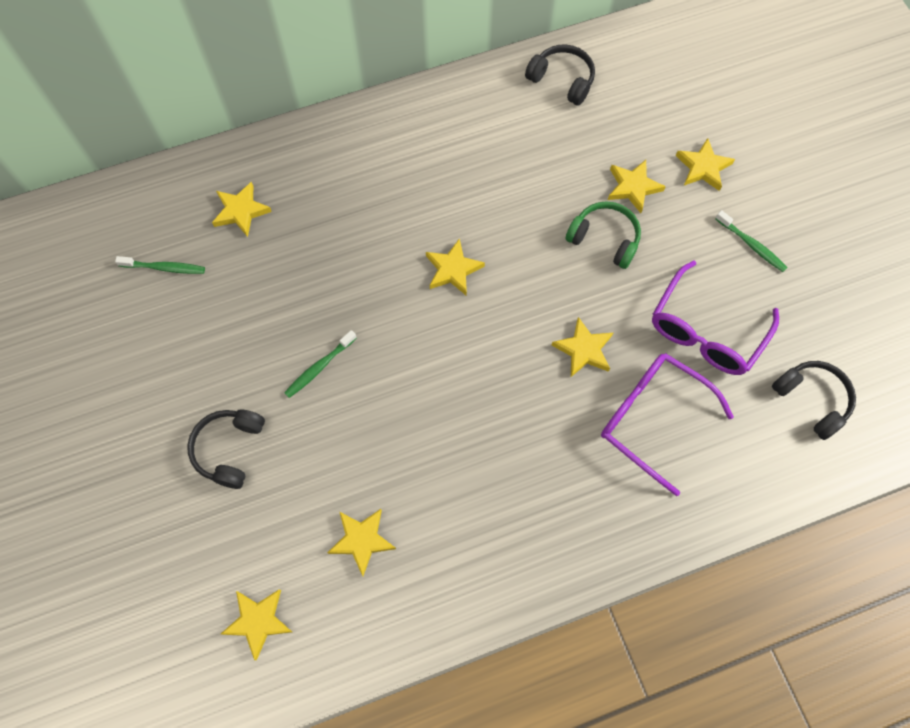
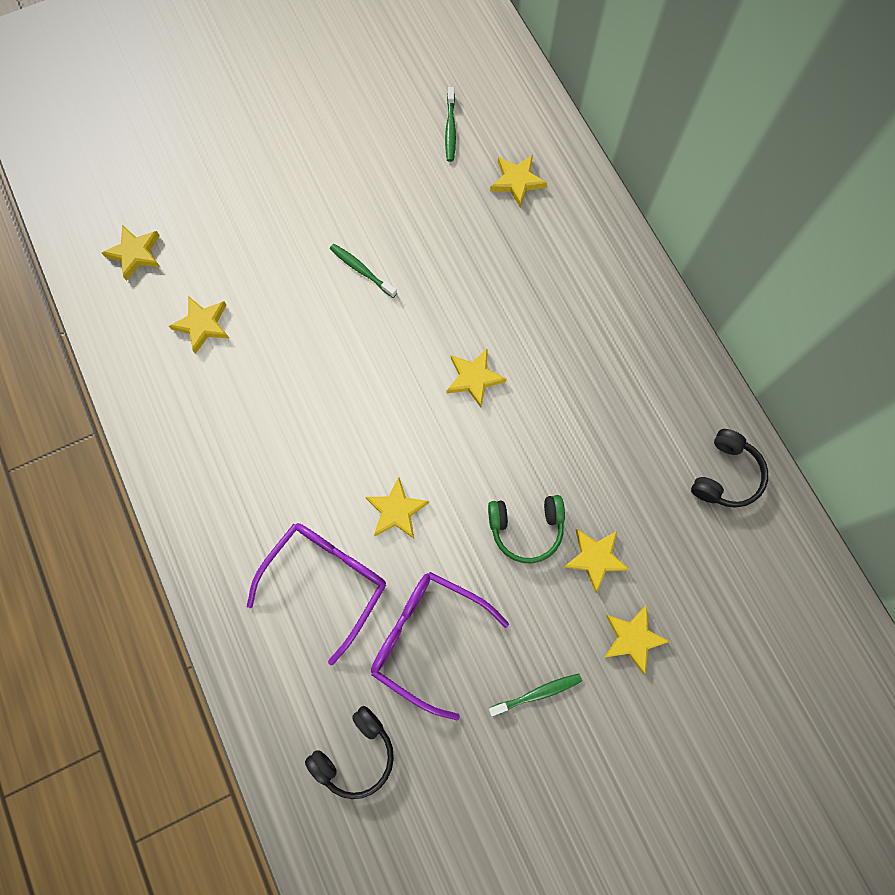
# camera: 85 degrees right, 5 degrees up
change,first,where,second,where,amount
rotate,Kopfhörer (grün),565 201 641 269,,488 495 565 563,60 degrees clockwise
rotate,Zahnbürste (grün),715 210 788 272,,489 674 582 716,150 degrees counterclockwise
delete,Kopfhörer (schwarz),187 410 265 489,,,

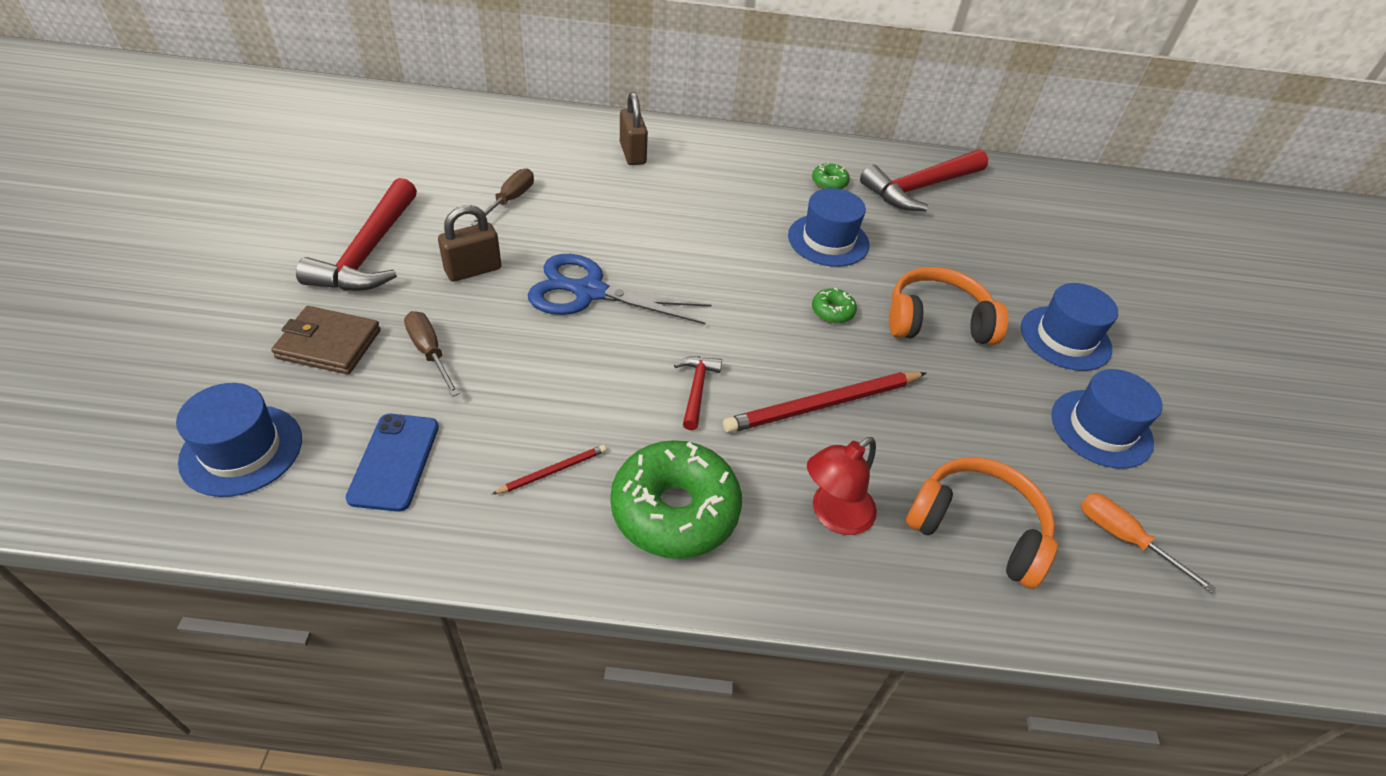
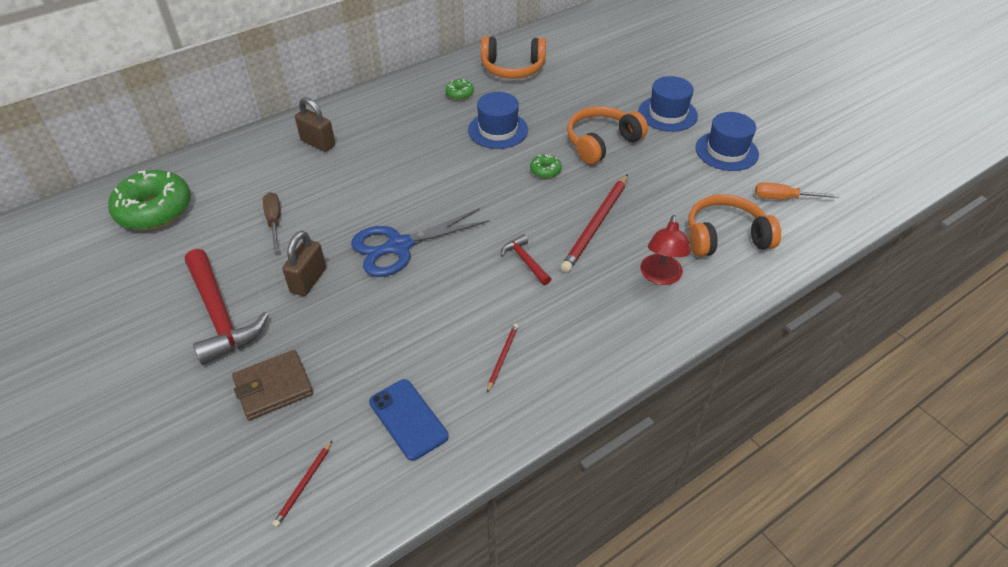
# camera: 35 degrees left, 0 degrees up
change,first,where,second,where,amount
replace,Hammer (rot),860 150 988 211,Kopfhörer (orange),481 36 546 79,
delete,Schraubenzieher (braun),404 311 460 397,,,
replace,Hut (blau),176 383 302 497,Bleistift (rot),273 441 332 527,
move,Donut (grün),611 440 742 559,,108 170 191 230,

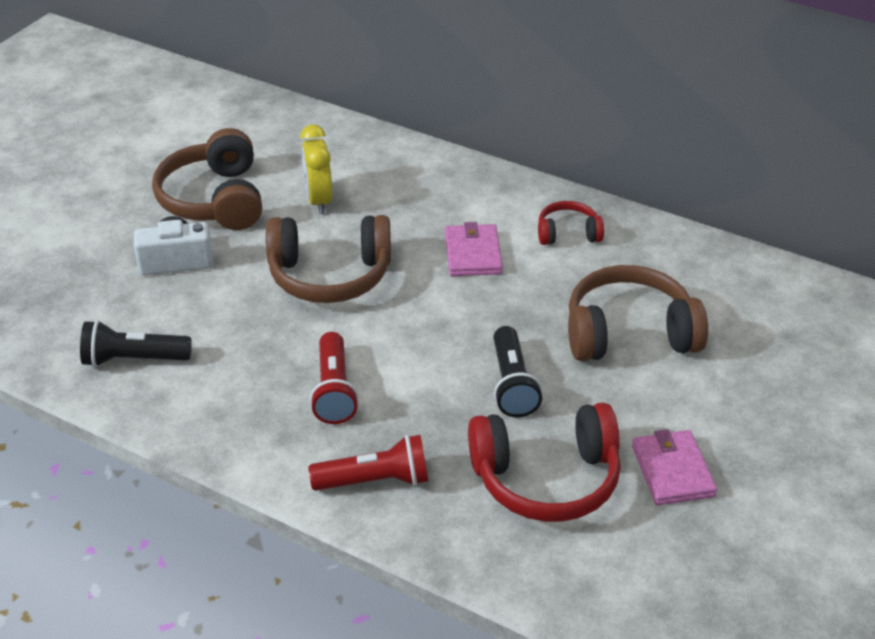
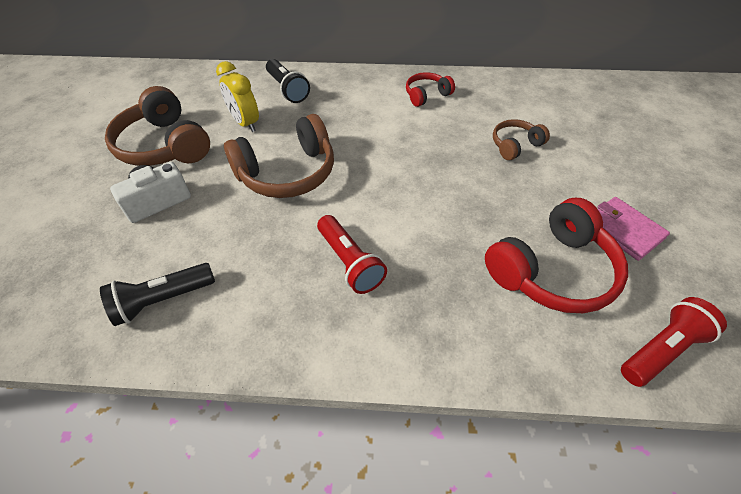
# camera: 25 degrees left, 10 degrees up
change,first,where,second,where,amount
delete,Geldbörse (rosa),445 222 503 276,,,
resize,Kopfhörer (braun),568 265 708 361,,493 119 550 160,x0.53
move,Taschenlampe (schwarz),493 326 542 417,,266 59 310 103,
move,Taschenlampe (rot),308 435 428 491,,621 297 727 387,

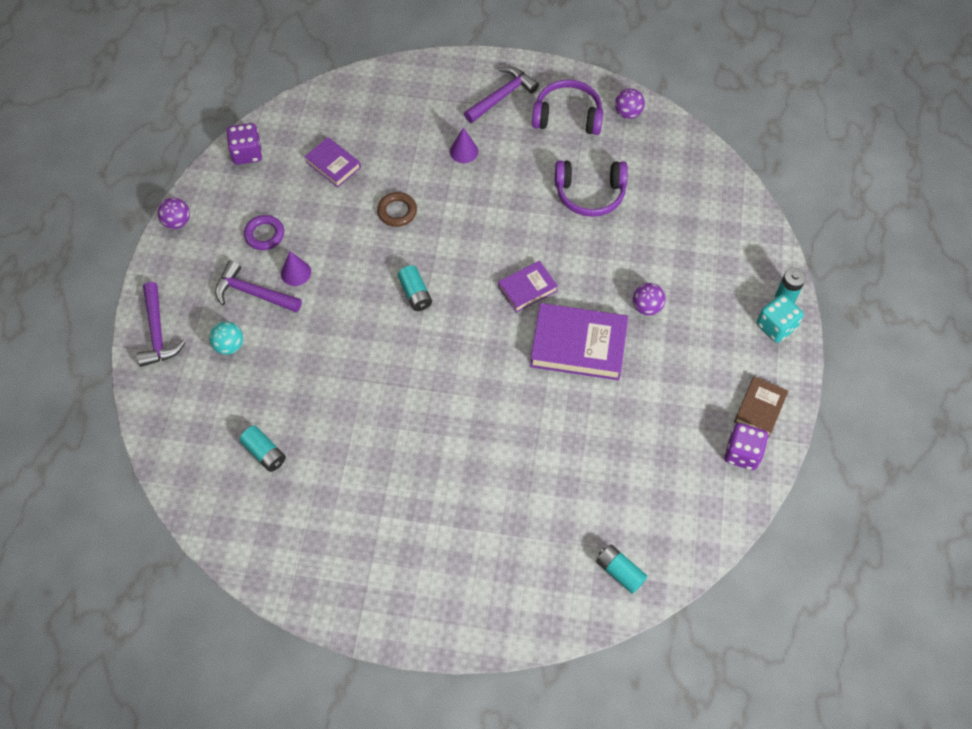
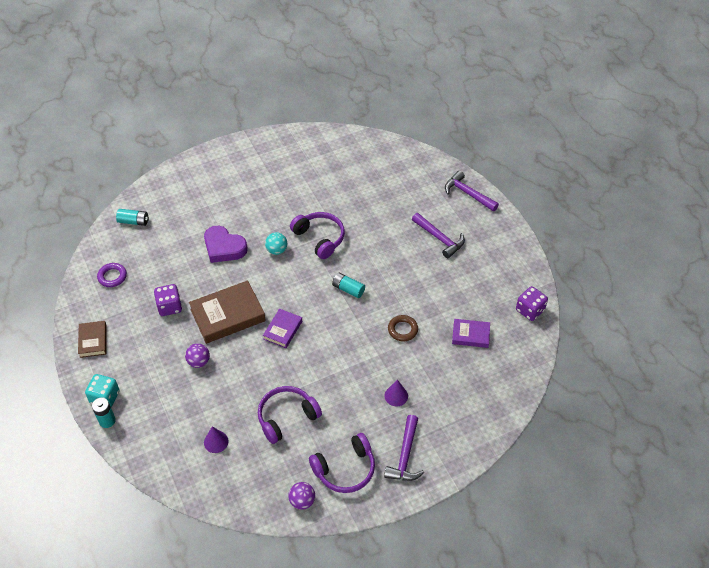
# camera: 145 degrees right, 10 degrees down
change,first,where,second,where,amount
delete,Ball (lila),158 198 190 229,,,
move,Ring (lila),244 215 284 250,,97 263 127 287,
move,Kegel (lila),281 251 311 286,,204 426 229 453,
rotate,Hammer (lila),215 261 302 313,,412 213 465 258,60 degrees clockwise
recolor,Buch (lila),530 303 628 380,Buch (braun),189 281 266 344,
move,Ball (türkis),209 322 243 355,,265 232 287 255,
move,Spielwürfel (lila),724 423 768 470,,154 284 182 316,
delete,Batterie (türkis),239 426 286 472,,,
insert,,,Kopfhörer (lila),290 212 345 259,
insert,,,Herz (lila),204 226 248 263,

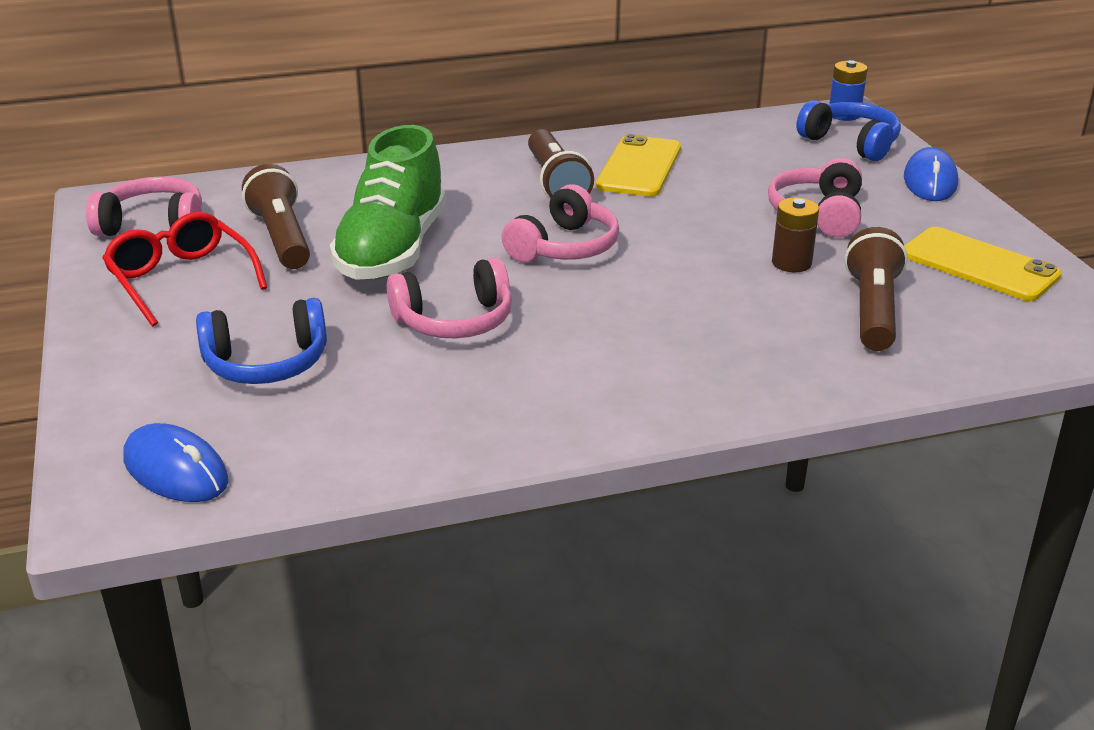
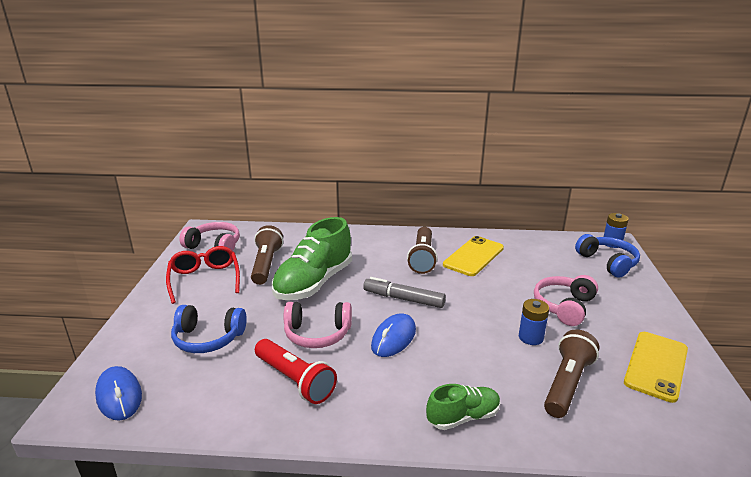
# camera: 20 degrees right, 5 degrees down
change,first,where,second,where,amount
move,Computermaus (blau),904 147 958 201,,371 313 416 357,
replace,Kopfhörer (rosa),502 184 619 262,Filzstift (grau),363 277 446 308,
recolor,Batterie (braun),772 198 819 272,Batterie (blau),519 299 549 345,
rotate,Handy (gelb),904 227 1062 301,,624 332 688 403,60 degrees clockwise
insert,,,Taschenlampe (rot),255 339 337 404,
insert,,,Schuh (grün),426 384 501 430,

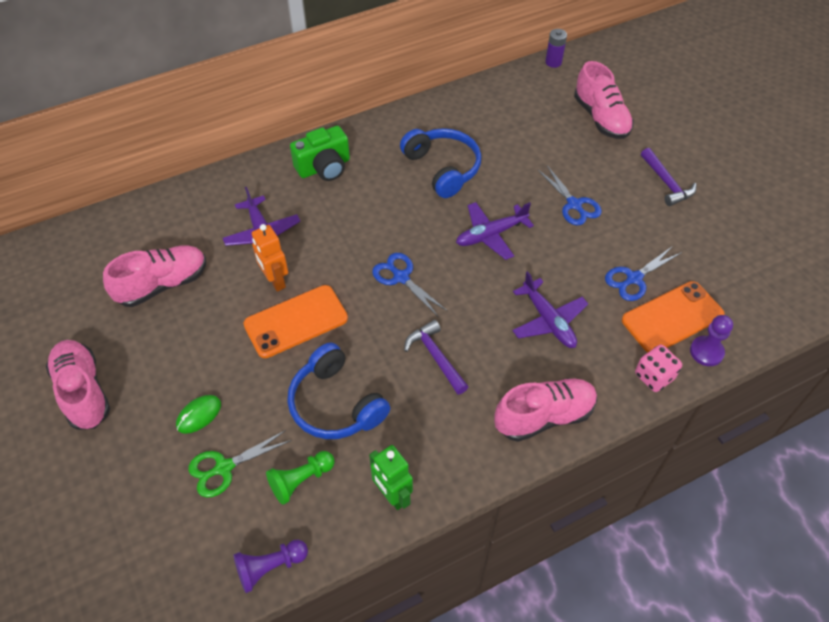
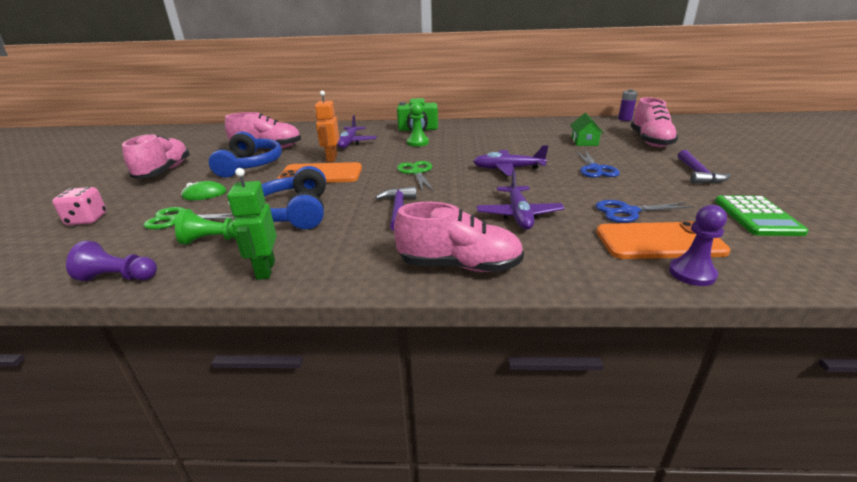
# camera: 30 degrees right, 25 degrees down
change,first,where,second,where,amount
move,Kopfhörer (blau),400 128 481 198,,209 131 282 178,
recolor,Schere (blau),372 253 447 316,Schere (grün),397 161 434 191,
move,Spielwürfel (rosa),635 345 682 392,,52 187 107 225,
insert,,,Bauer (grün),407 102 429 147,
insert,,,Haus (grün),570 113 604 146,
insert,,,Taschenrechner (grün),715 195 809 236,

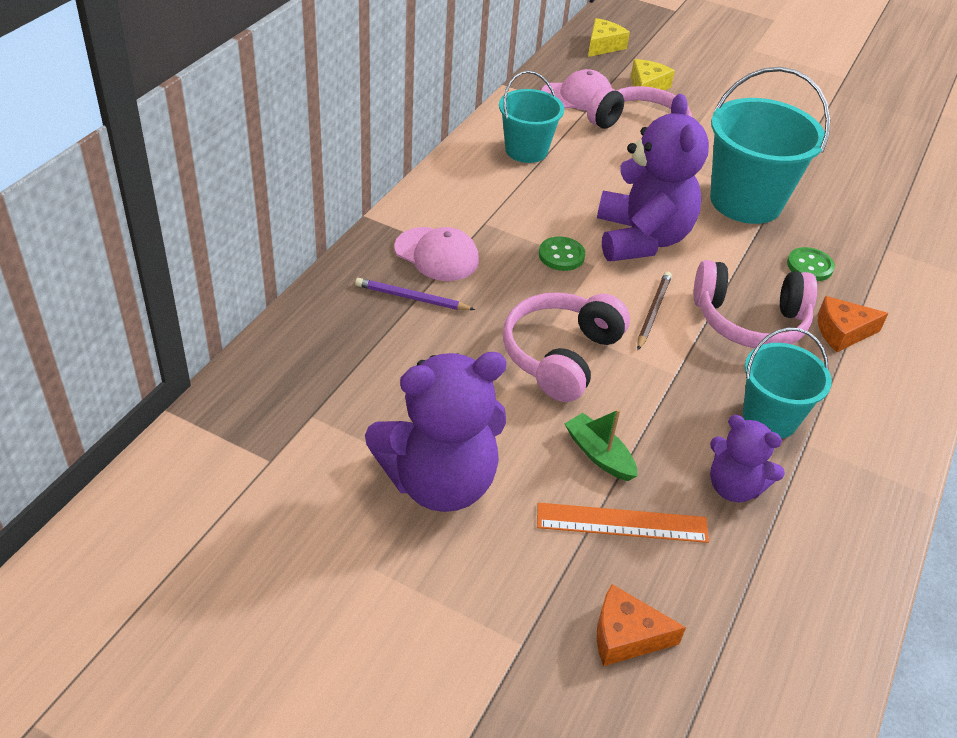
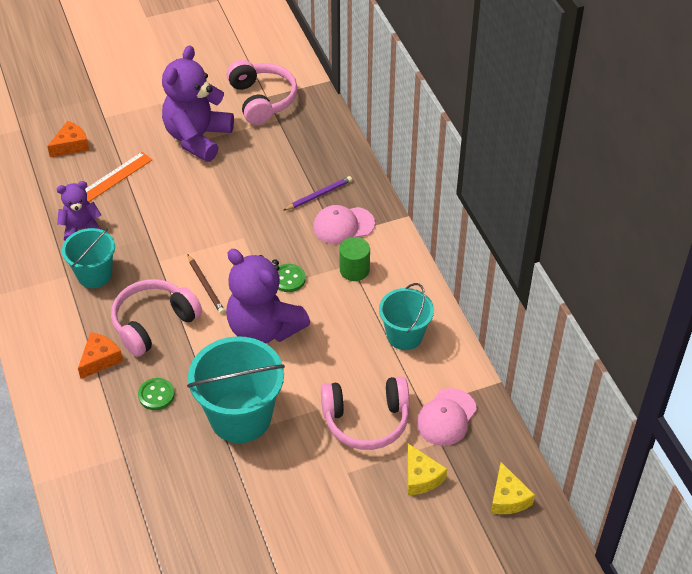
# camera: 135 degrees right, 5 degrees up
change,first,where,second,where,amount
move,Kopfhörer (rosa),503 293 630 402,,227 60 297 125,
delete,Boot (grün),564 409 638 481,,,
insert,,,Vollzylinder (grün),340 237 370 281,

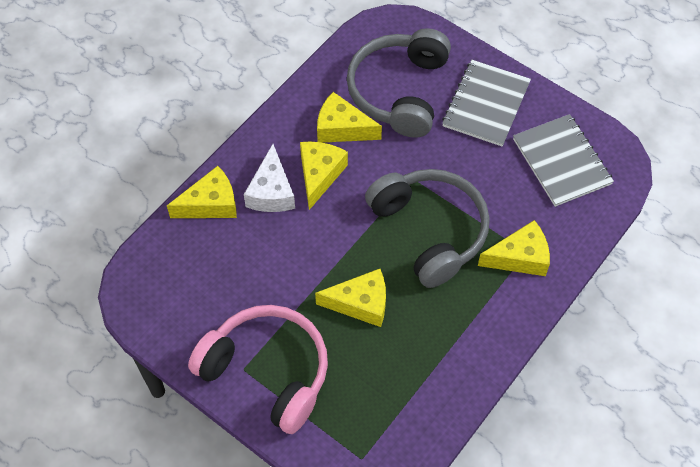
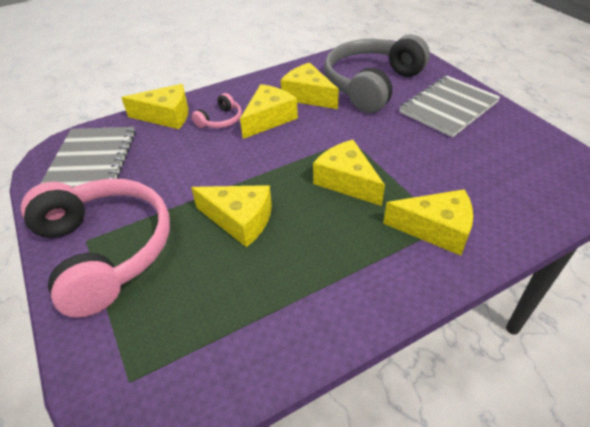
# camera: 25 degrees right, 15 degrees down
change,first,where,second,where,amount
move,Notizbuch (grau),513 114 614 207,,40 127 136 188,
replace,Käse (weiß),244 144 295 212,Kopfhörer (rosa),192 93 242 128,
replace,Kopfhörer (grau),365 169 490 288,Käse (gelb),313 140 385 206,

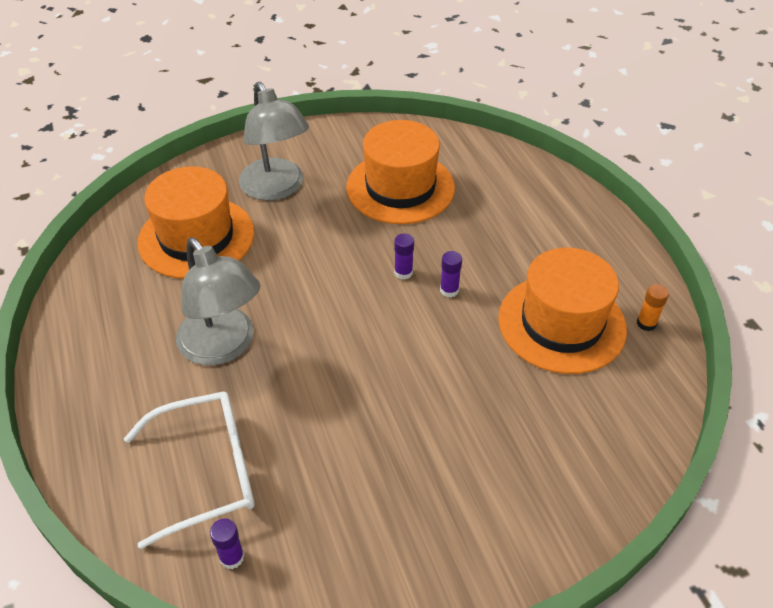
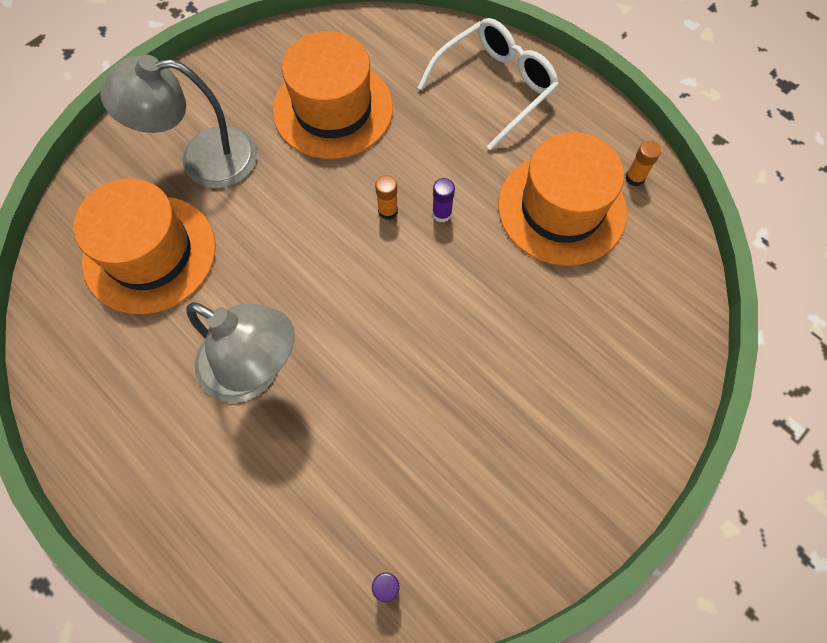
# camera: 25 degrees left, 20 degrees up
change,first,where,second,where,amount
rotate,Lampe (grau),239 82 309 201,,100 55 257 188,135 degrees clockwise
recolor,Klebestift (lila),394 233 414 280,Klebestift (orange),375 175 398 220,
move,Brille (weiß),124 392 255 549,,418 18 559 150,

